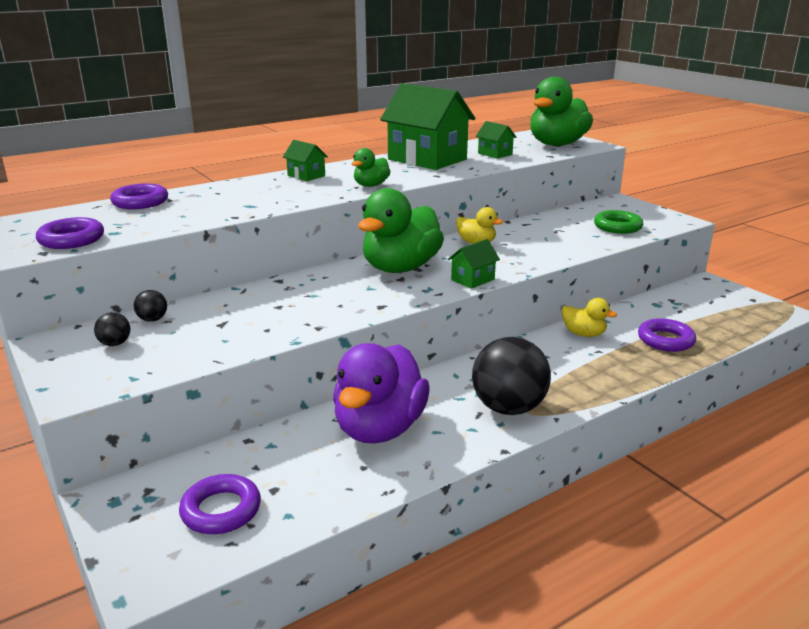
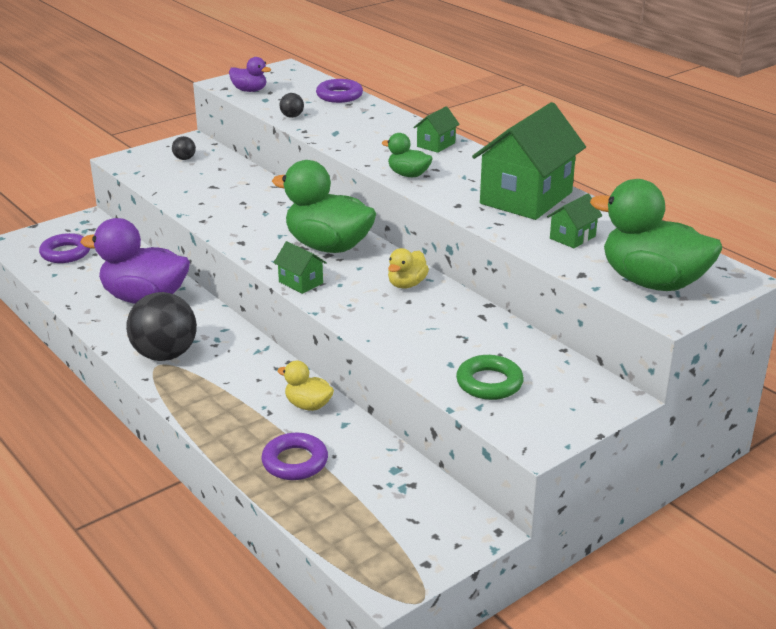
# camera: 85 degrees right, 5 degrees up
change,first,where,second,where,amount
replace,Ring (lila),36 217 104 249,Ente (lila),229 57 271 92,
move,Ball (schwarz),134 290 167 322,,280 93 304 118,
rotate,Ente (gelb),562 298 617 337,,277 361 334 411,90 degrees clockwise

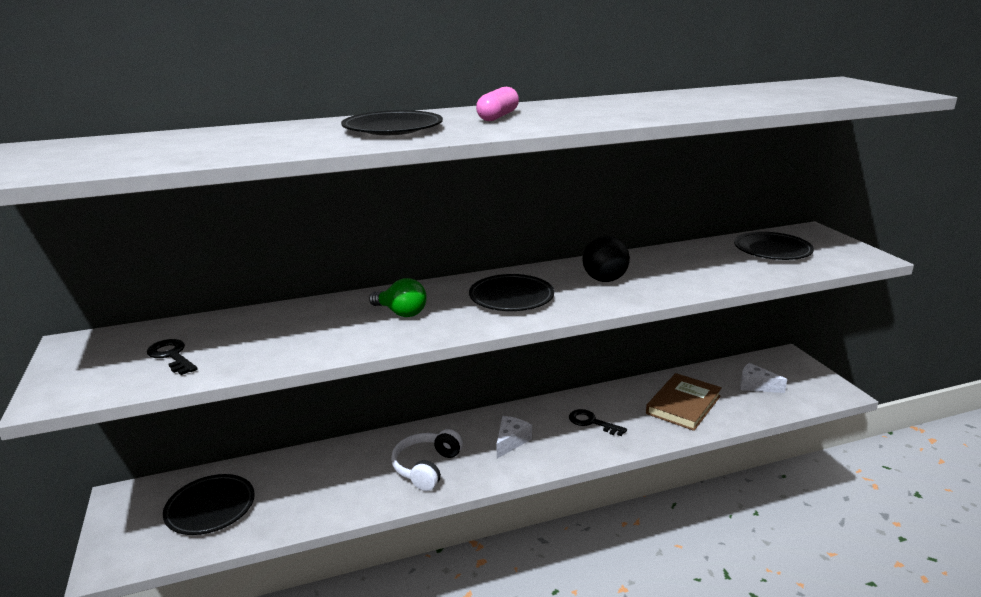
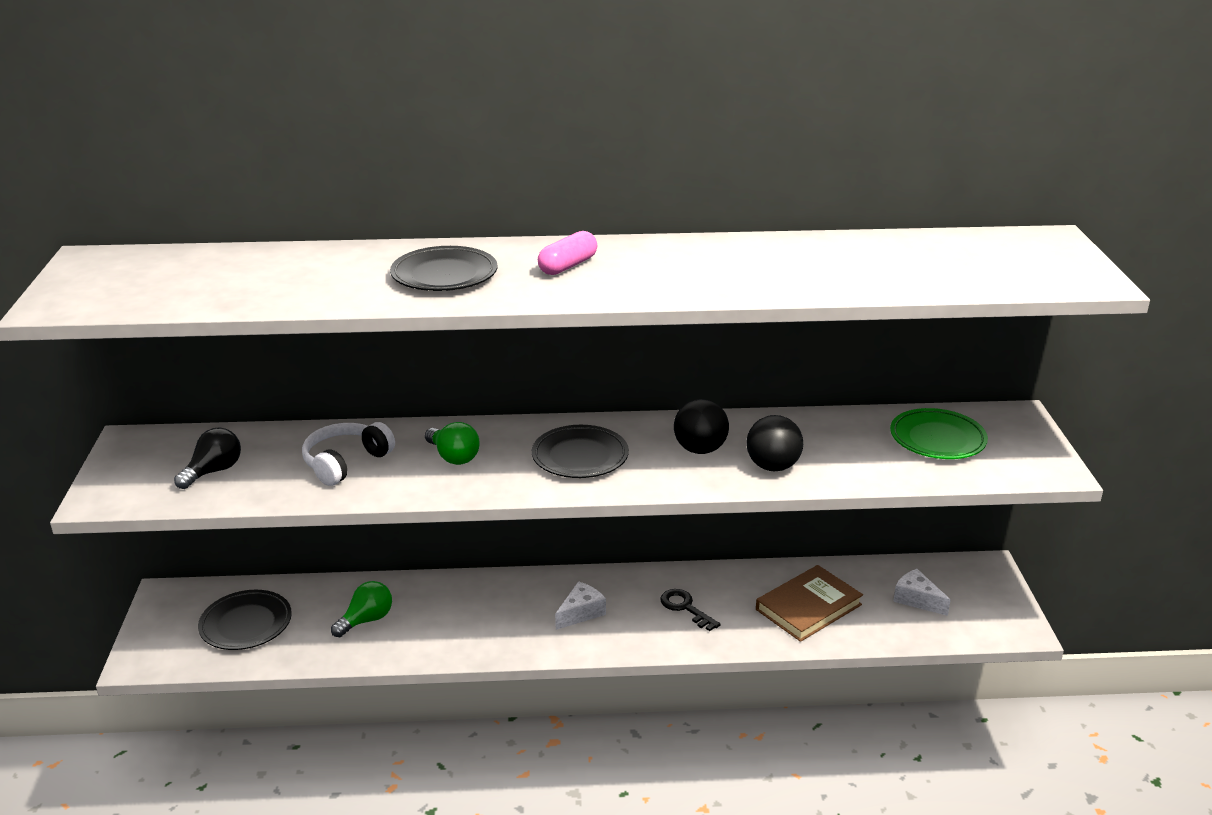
# camera: 15 degrees right, 5 degrees up
change,first,where,second,where,amount
recolor,Teller (schwarz),734 232 814 260,Teller (grün),890 408 988 459,
replace,Schlüssel (schwarz),147 339 197 375,Glühbirne (schwarz),174 428 241 489,
move,Kopfhörer (weiß),391 429 463 491,,302 422 395 486,
insert,,,Ball (schwarz),746 415 803 471,
insert,,,Glühbirne (grün),331 581 392 637,

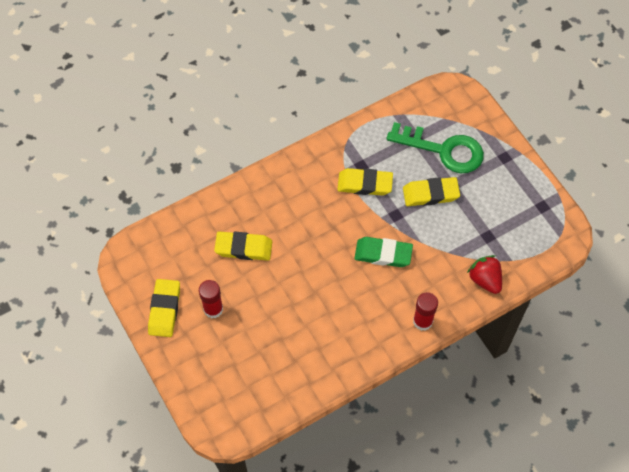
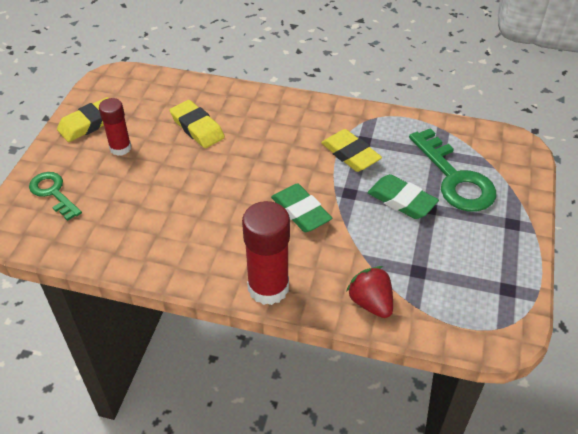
# camera: 45 degrees right, 15 degrees down
change,first,where,second,where,amount
recolor,Radiergummi (gelb),403 177 460 206,Radiergummi (grün),367 174 439 219,
rotate,Erdbeere (rot),467 255 502 294,,346 266 393 318,45 degrees counterclockwise
resize,Klebestift (rot),413 292 438 331,,242 201 290 305,x1.61
insert,,,Schlüssel (grün),29 172 82 221,

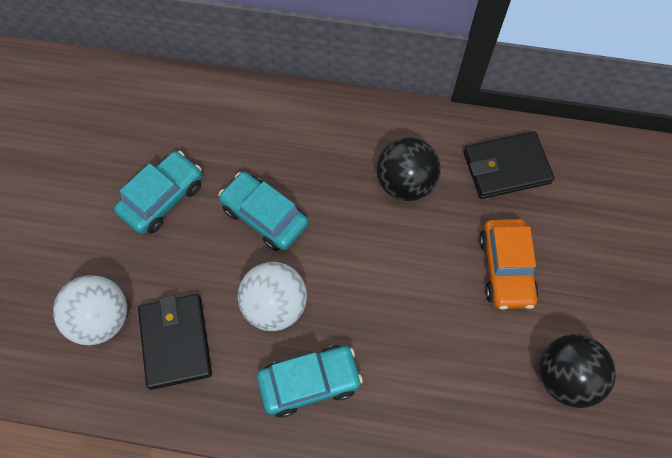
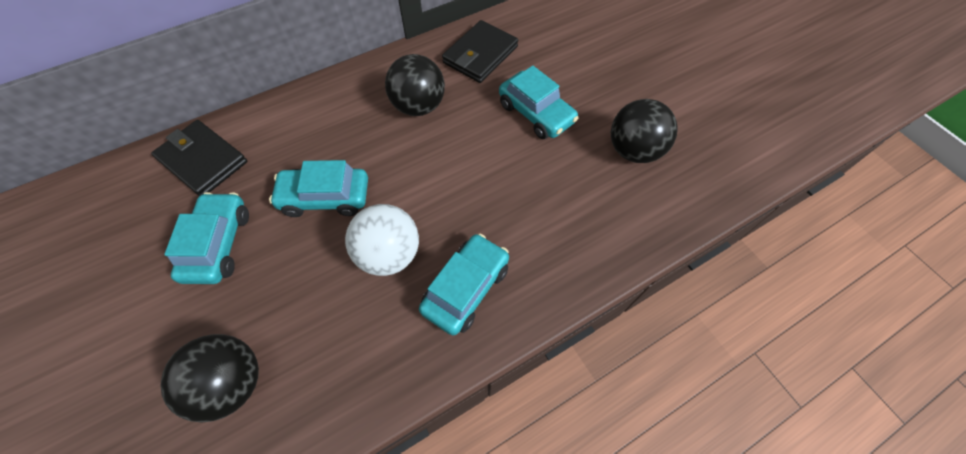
# camera: 40 degrees left, 5 degrees down
change,first,where,second,where,amount
recolor,Auto (orange),479 219 539 310,Auto (türkis),499 66 579 139,
recolor,Ball (weiß),53 275 127 345,Ball (schwarz),161 334 259 423,
move,Geldbörse (schwarz),138 294 212 390,,151 120 247 196,

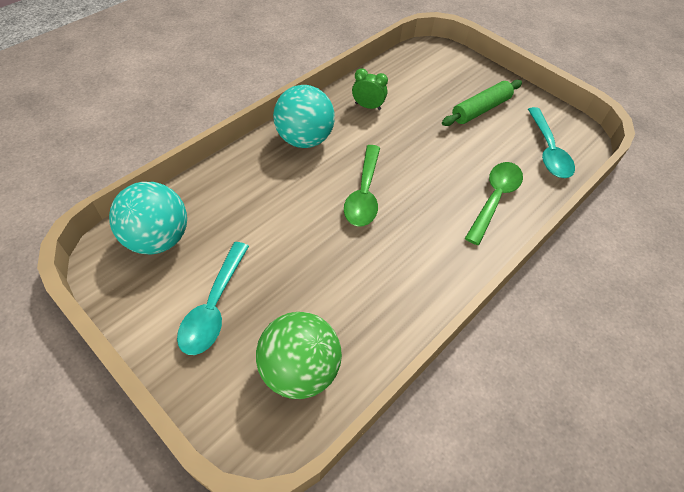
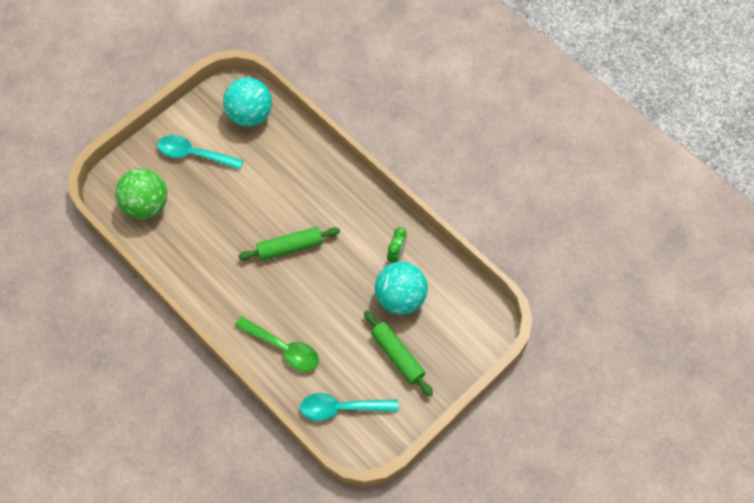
# camera: 95 degrees right, 10 degrees up
change,first,where,second,where,amount
move,Ball (türkis),273 85 335 148,,375 262 428 315,
replace,Löffel (grün),344 145 380 226,Nudelholz (grün),238 227 340 260,

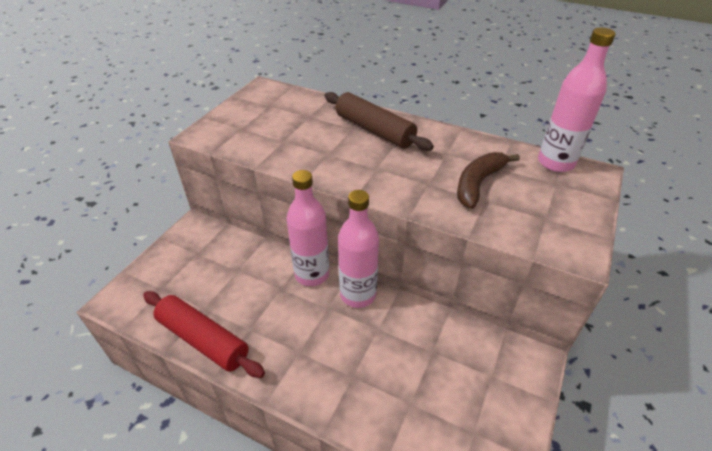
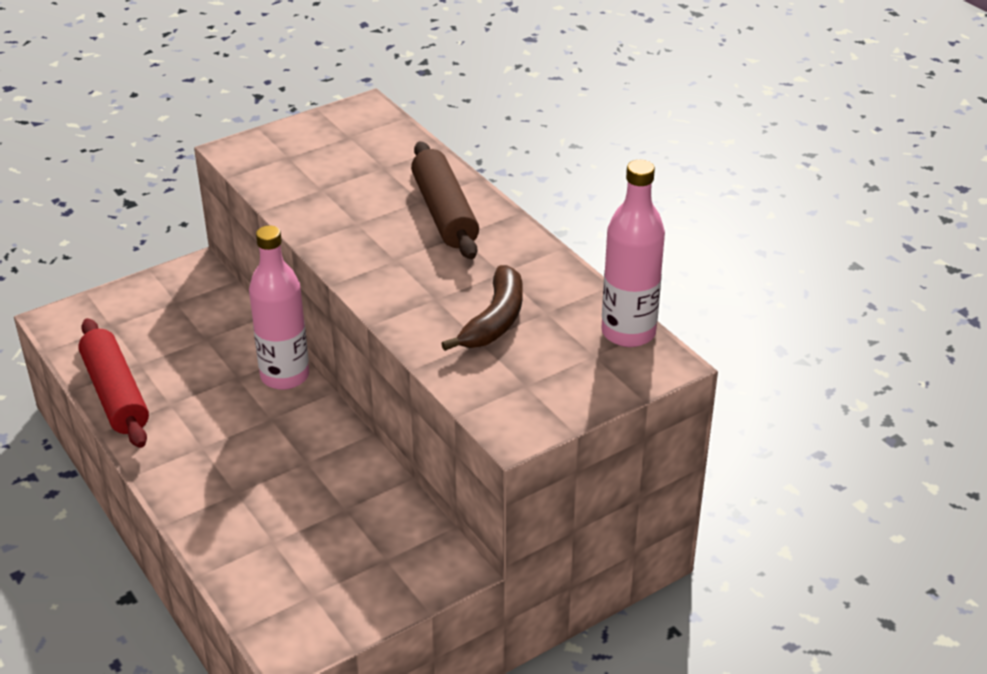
# camera: 30 degrees right, 5 degrees down
change,first,where,second,where,amount
rotate,Banane (braun),457 152 520 209,,441 265 523 351,135 degrees clockwise
delete,Flasche (rosa),338 190 379 308,,,

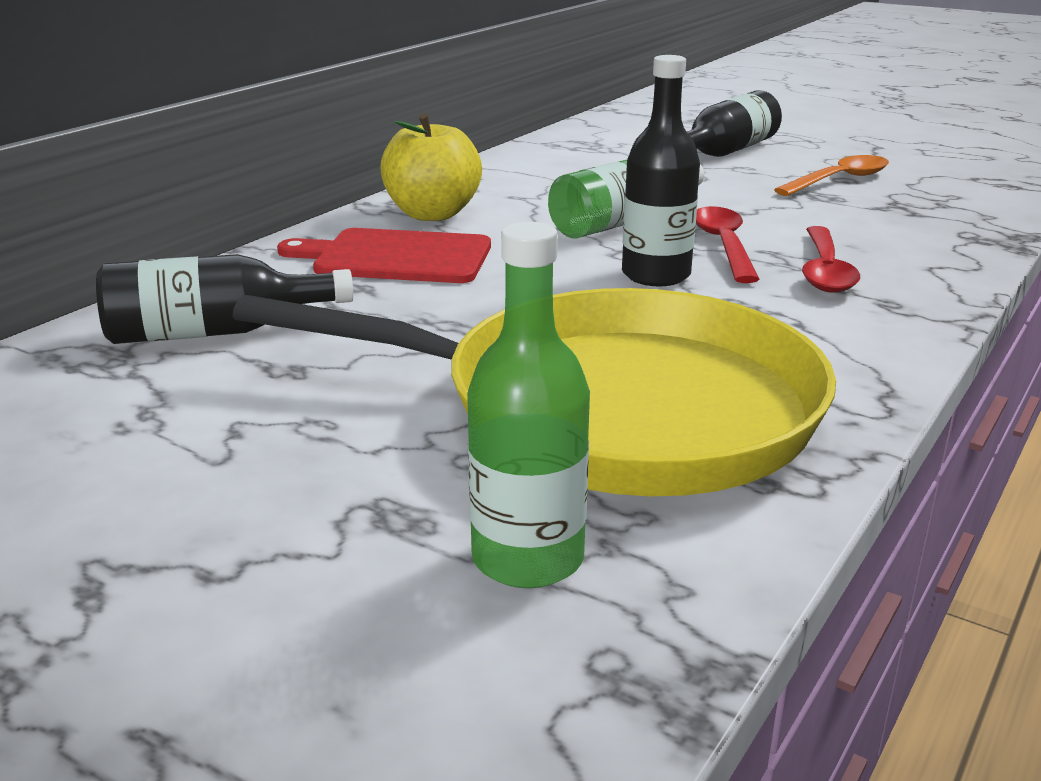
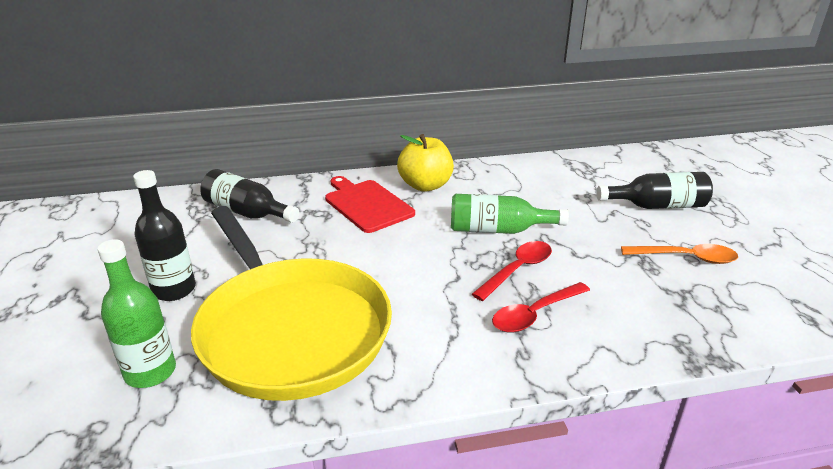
# camera: 45 degrees right, 5 degrees up
change,first,where,second,where,amount
move,Flasche (schwarz),622 55 700 286,,133 170 196 301,

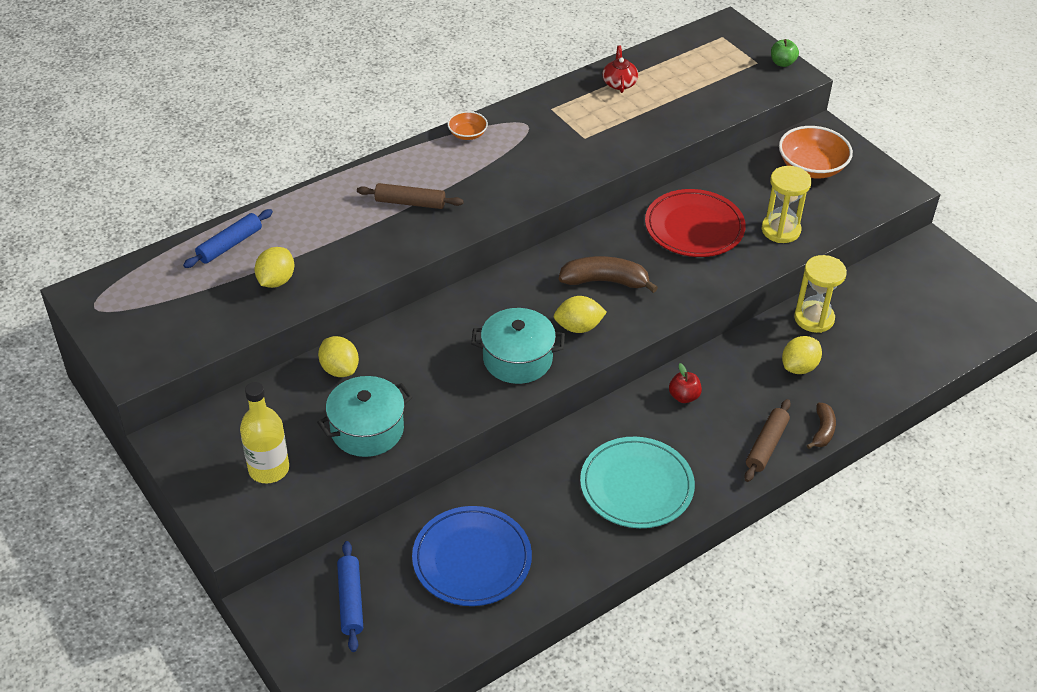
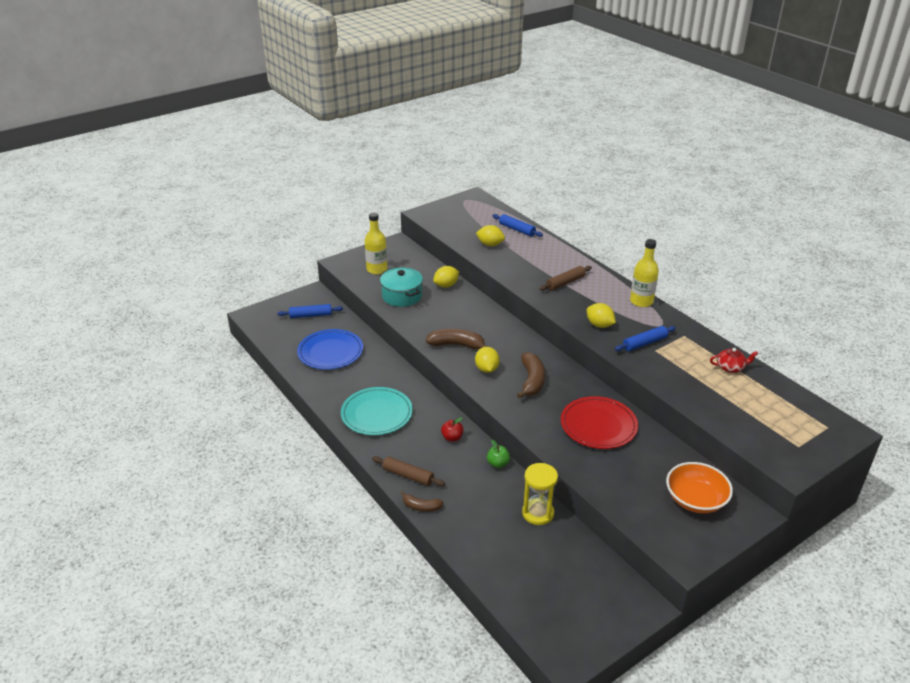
# camera: 90 degrees right, 10 degrees down
change,first,where,second,where,amount
move,Apfel (grün),771 39 799 67,,487 440 510 468,
replace,Schüssel (orange),447 111 488 140,Flasche (gelb),630 239 659 307,
delete,Sanduhr (gelb),762 166 811 243,,,
rotate,Nudelholz (braun),357 183 464 209,,540 266 592 291,45 degrees clockwise
replace,Kochtopf (türkis),471 308 565 384,Banane (braun),426 329 487 349,
move,Zitrone (gelb),782 336 822 374,,587 303 616 328,
insert,,,Nudelholz (blau),615 326 676 351,

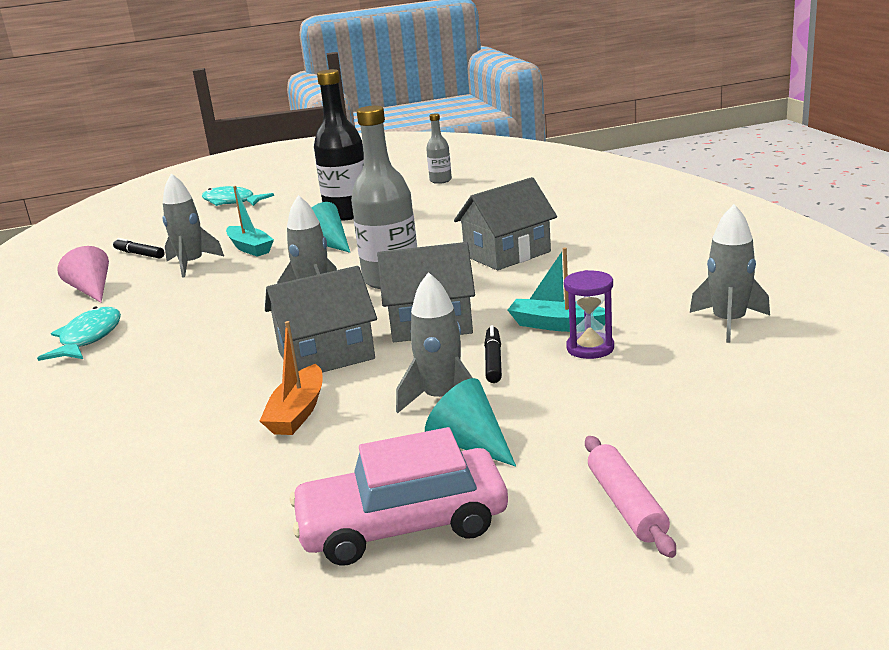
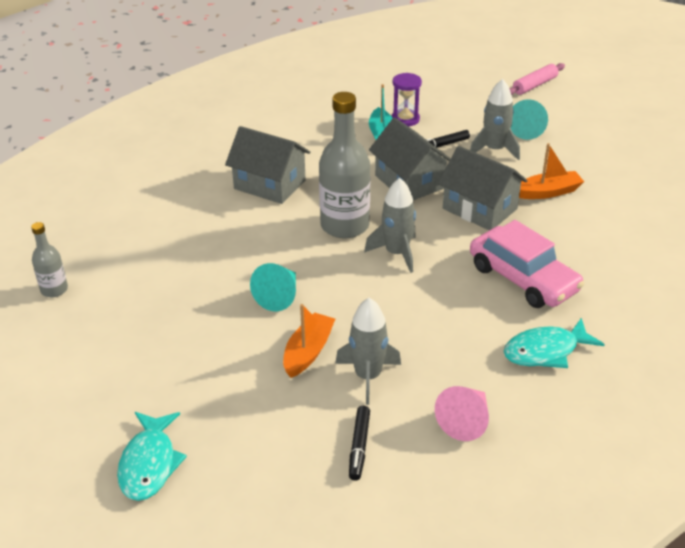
# camera: 120 degrees left, 15 degrees up
change,first,where,second,where,amount
delete,Flasche (schwarz),314 69 364 221,,,
recolor,Boot (türkis),226 186 274 257,Boot (orange),283 304 335 378,
delete,Rakete (grau),690 204 770 343,,,
move,Auto (rosa),289 427 508 566,,470 220 584 308,

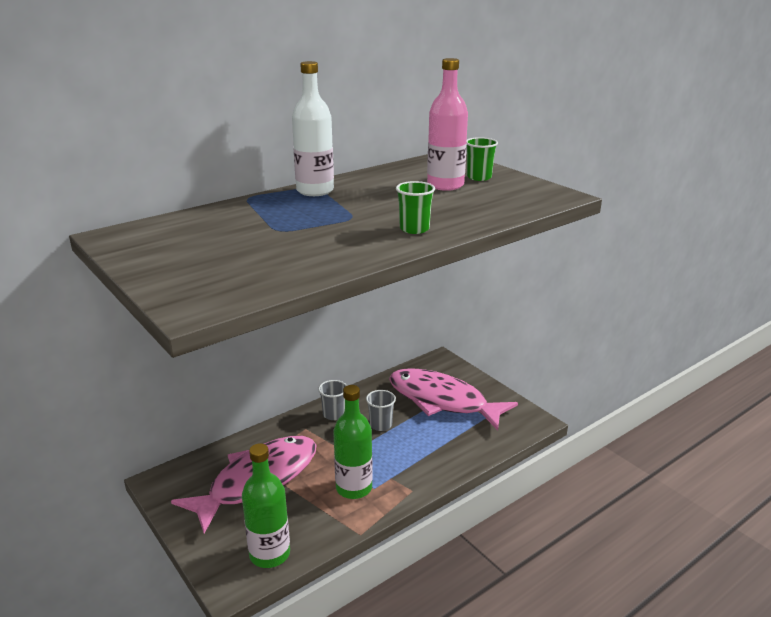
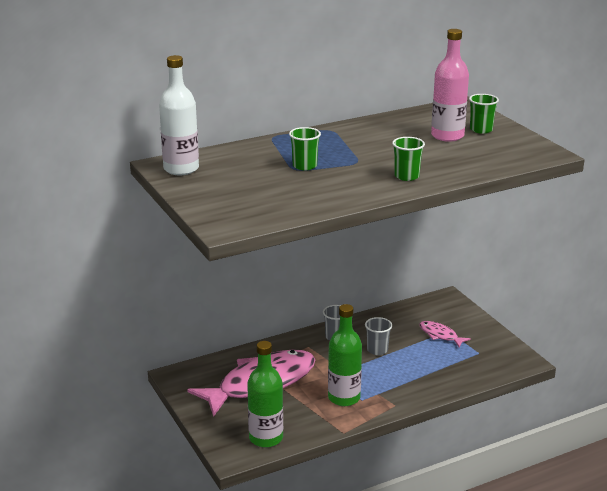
# camera: 10 degrees right, 0 degrees up
change,first,where,second,where,amount
move,Flasche (weiß),292 61 334 196,,159 55 199 175,
resize,Fisch (rosa),389 368 518 431,,419 321 471 347,x0.43
insert,,,Becher (grün),289 127 321 170,

